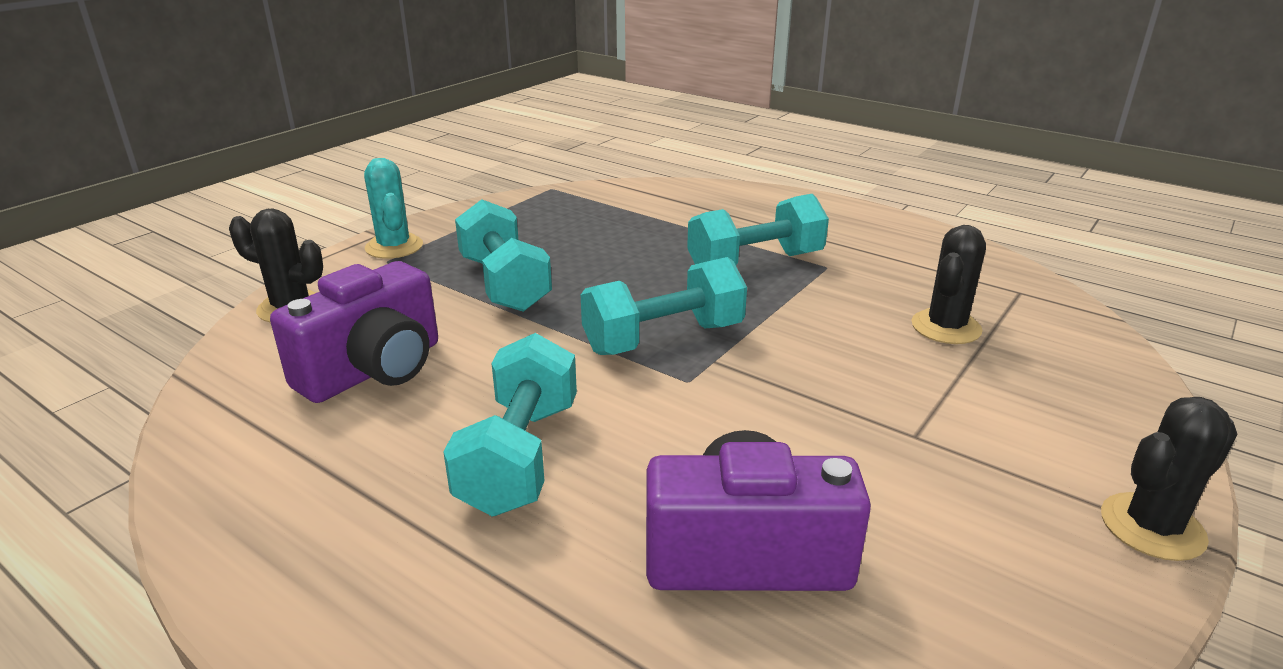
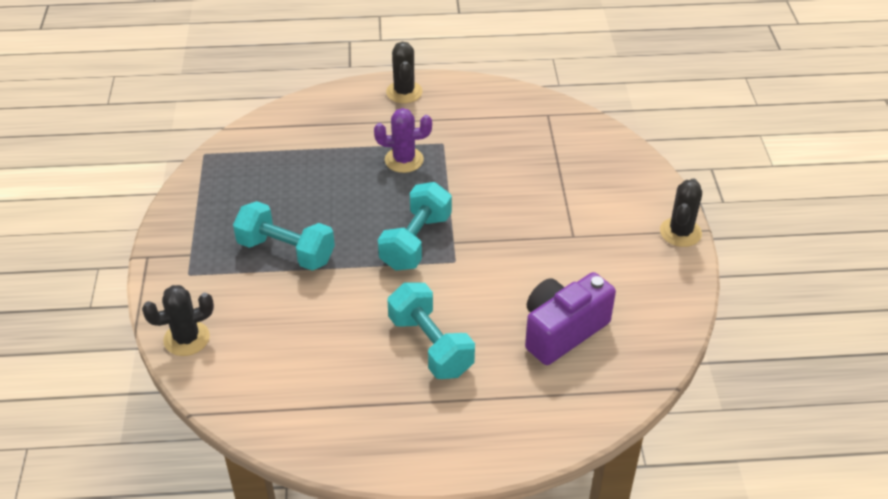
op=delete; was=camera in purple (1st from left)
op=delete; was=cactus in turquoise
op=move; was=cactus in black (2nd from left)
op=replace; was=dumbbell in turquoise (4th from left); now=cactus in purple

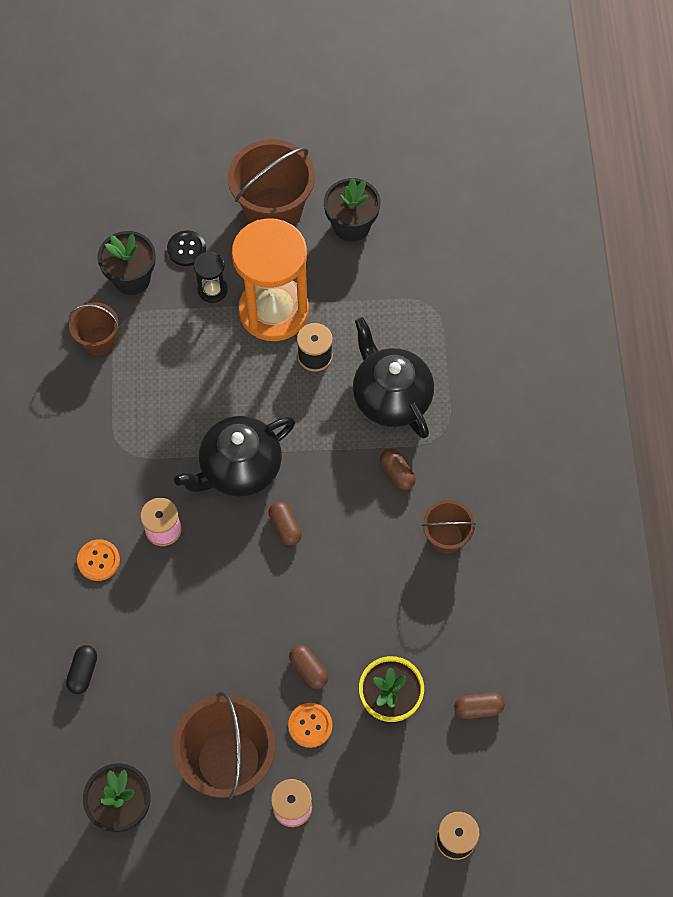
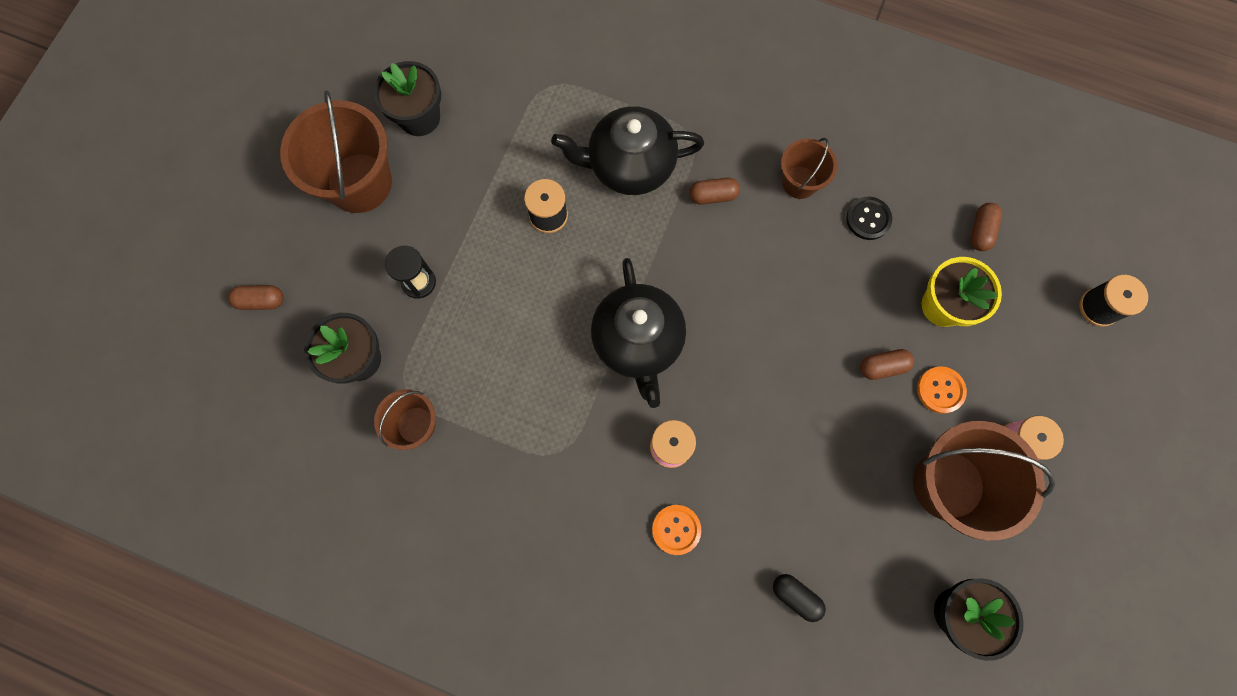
op=delete; was=hourglass in orange
op=move; was=button in black
op=move; was=capsule in brown (1st from left)

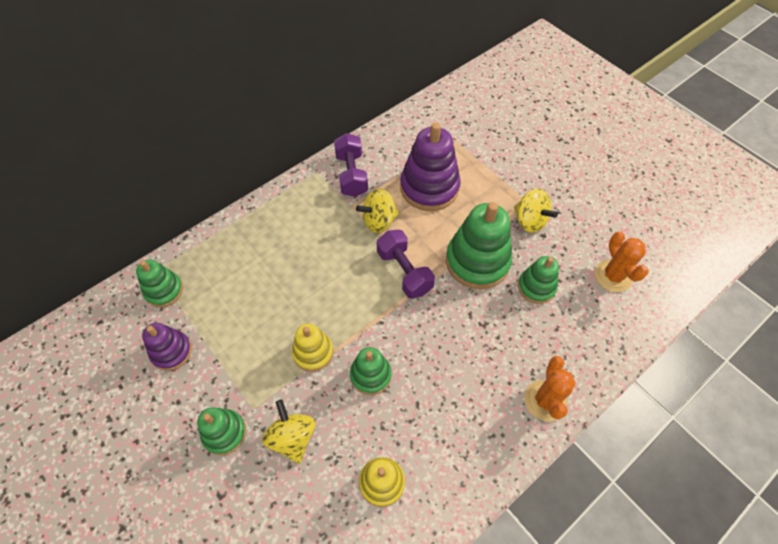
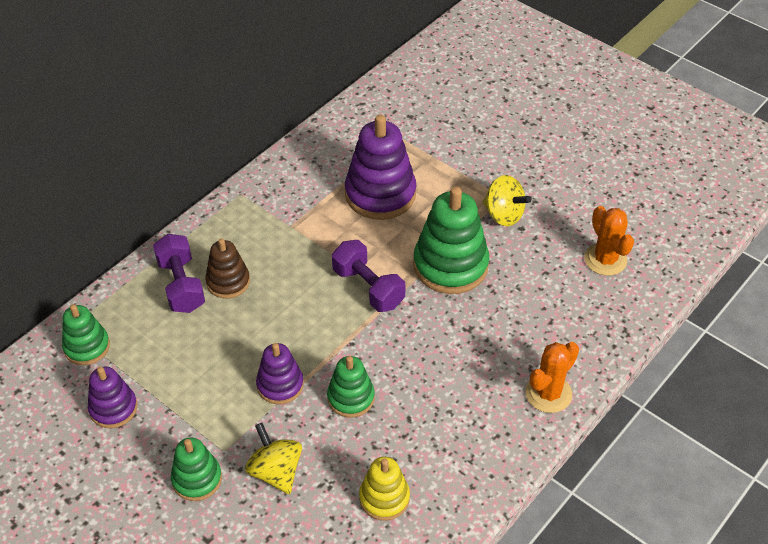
op=delete; was=spinning top in yellow (2nd from left)
op=delete; was=stacking toy in green (5th from left)
op=insert; now=stacking toy in brown
op=move; was=dumbbell in purple (1st from left)
op=recolor; was=stacking toy in yellow (1st from left); now=stacking toy in purple (2nd from left)
op=rotate; was=cactus in orange (1st from left); clockwise=45

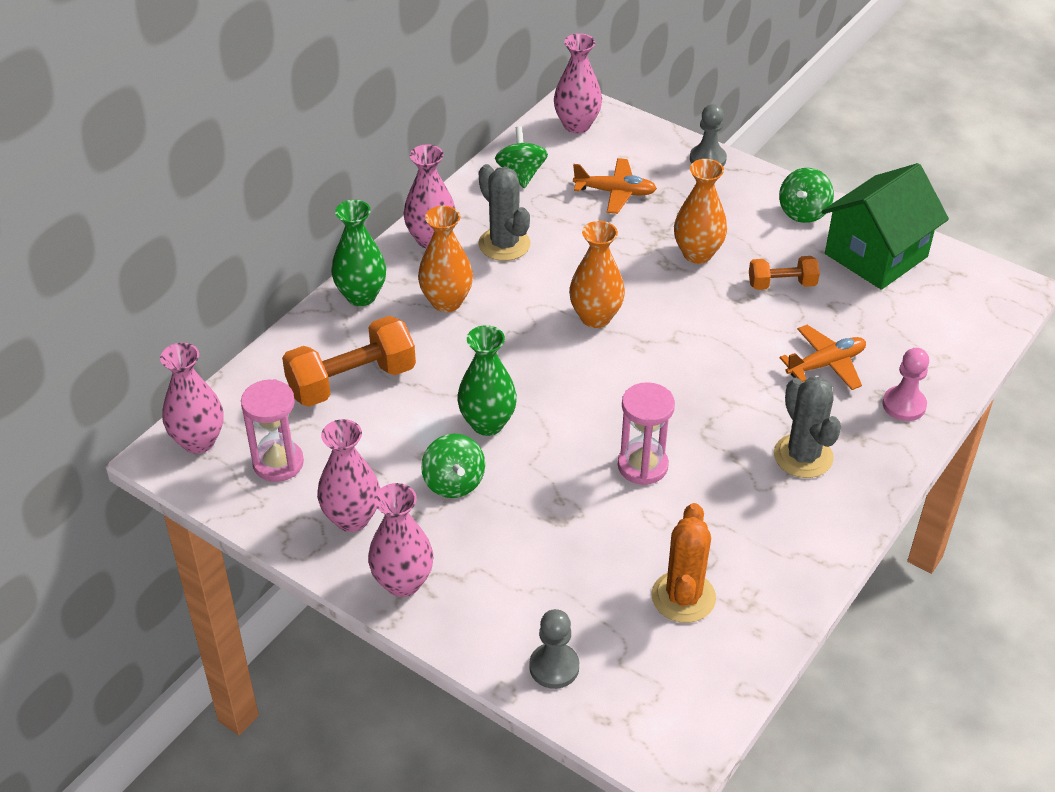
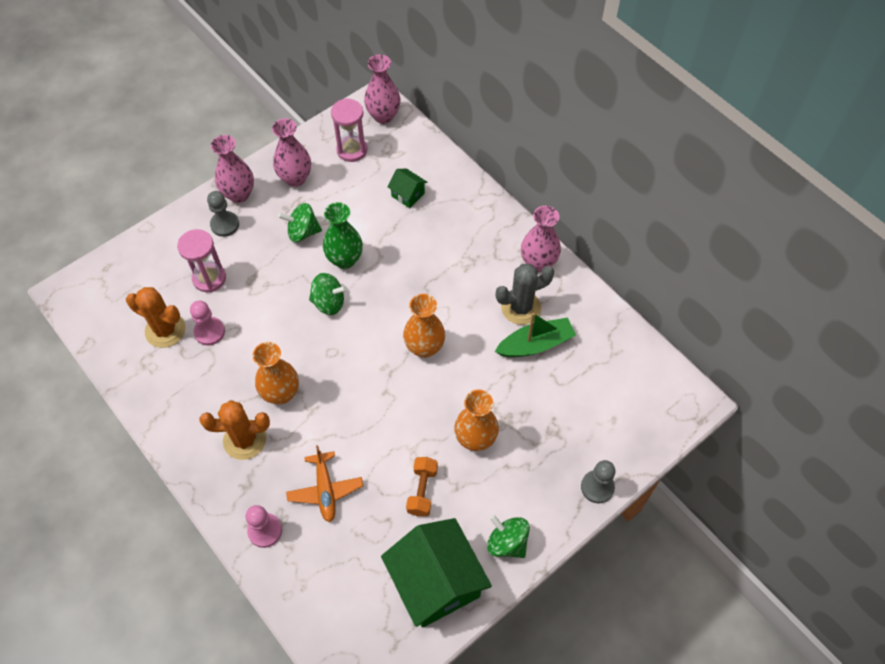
op=delete; was=vase in green (1st from left)
op=delete; was=vase in pink (5th from left)
op=delete; was=plane in orange (1st from left)
op=insert; now=pawn in pink (1st from left)
op=insert; now=boat in green
op=move; was=vase in orange (1st from left)
op=move; was=spinning top in green (2nd from left)
op=move; was=pawn in grey (1st from left)
op=move; was=hourglass in pink (2nd from left in the first image); now=hourglass in pink (1st from left)
op=replace; was=dumbbell in orange (1st from left); now=house in green (1st from left)
op=recolor; was=cactus in grey (2nd from left); now=cactus in orange (2nd from left)

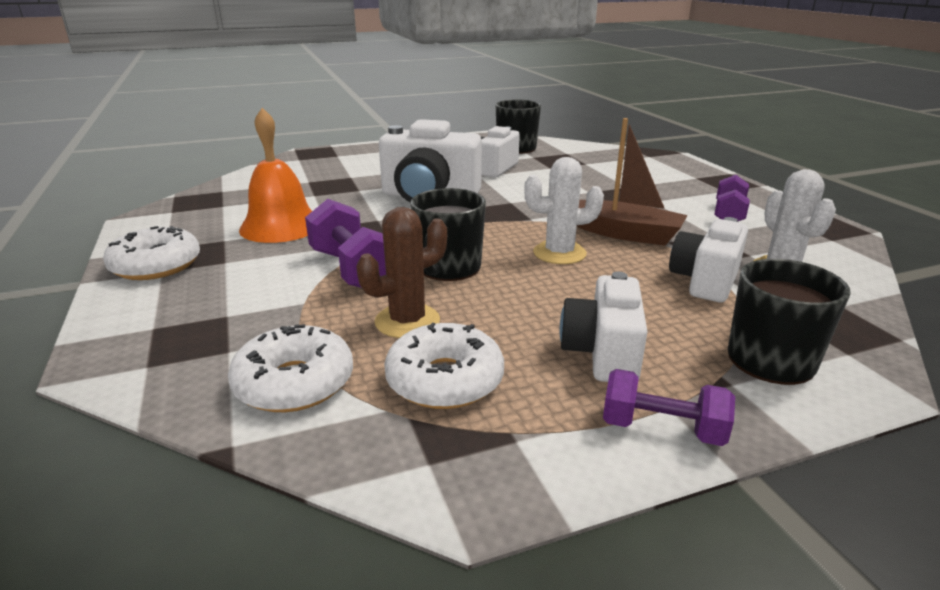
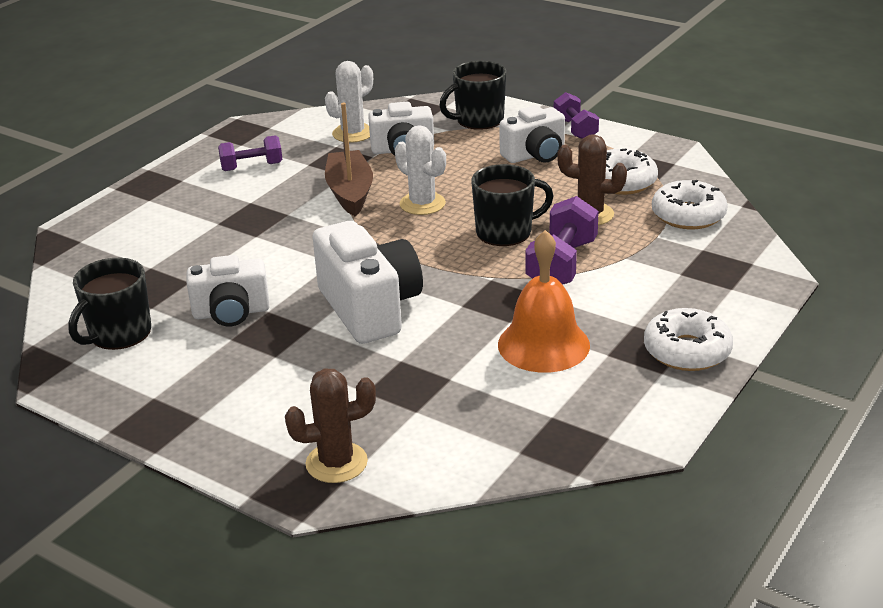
op=insert; now=cactus in brown (1st from left)

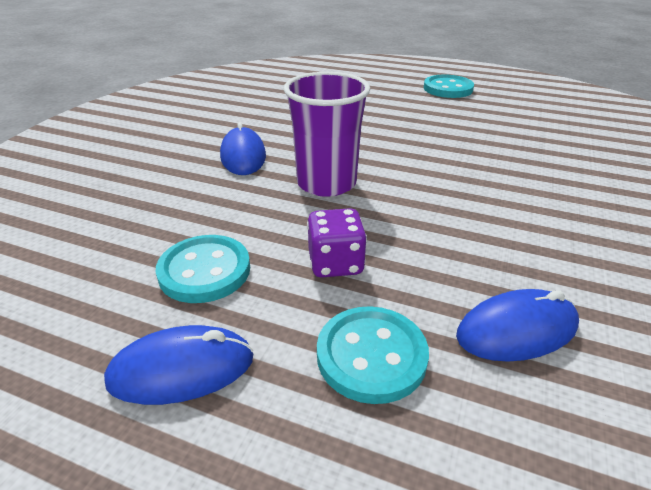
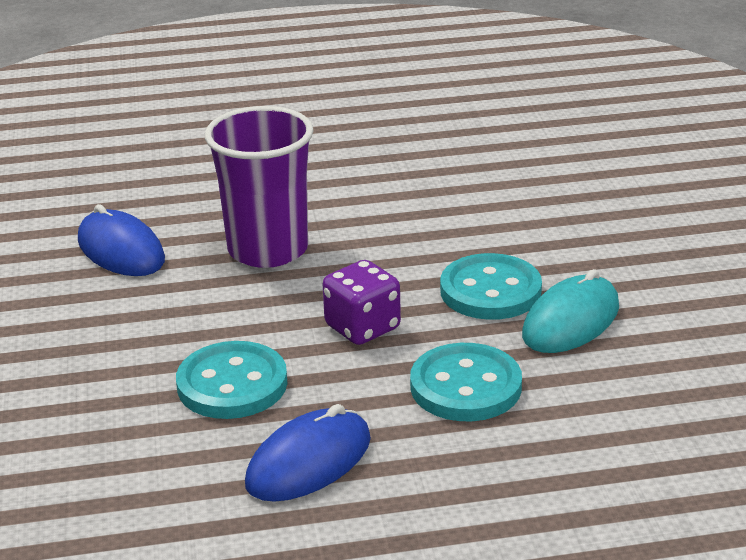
op=move; was=button in turquoise (3rd from left)
op=recolor; was=mouse in blue (3rd from left); now=mouse in turquoise

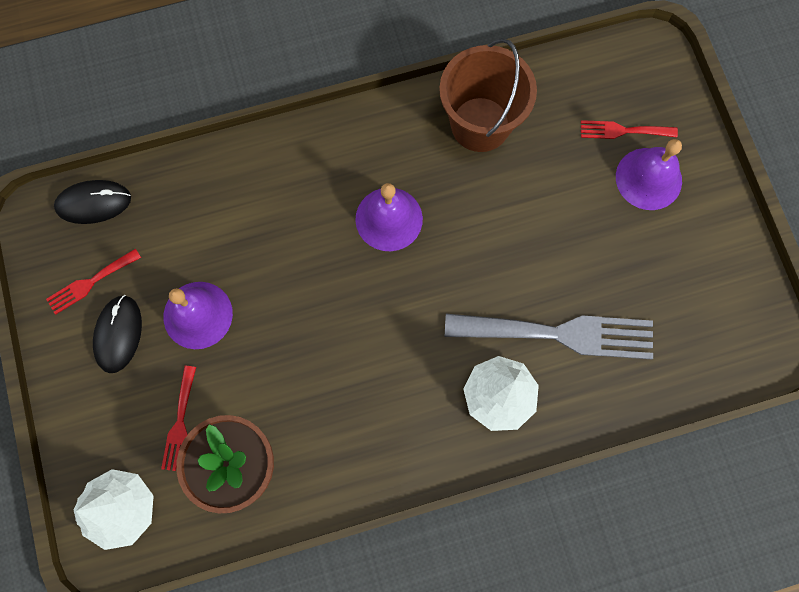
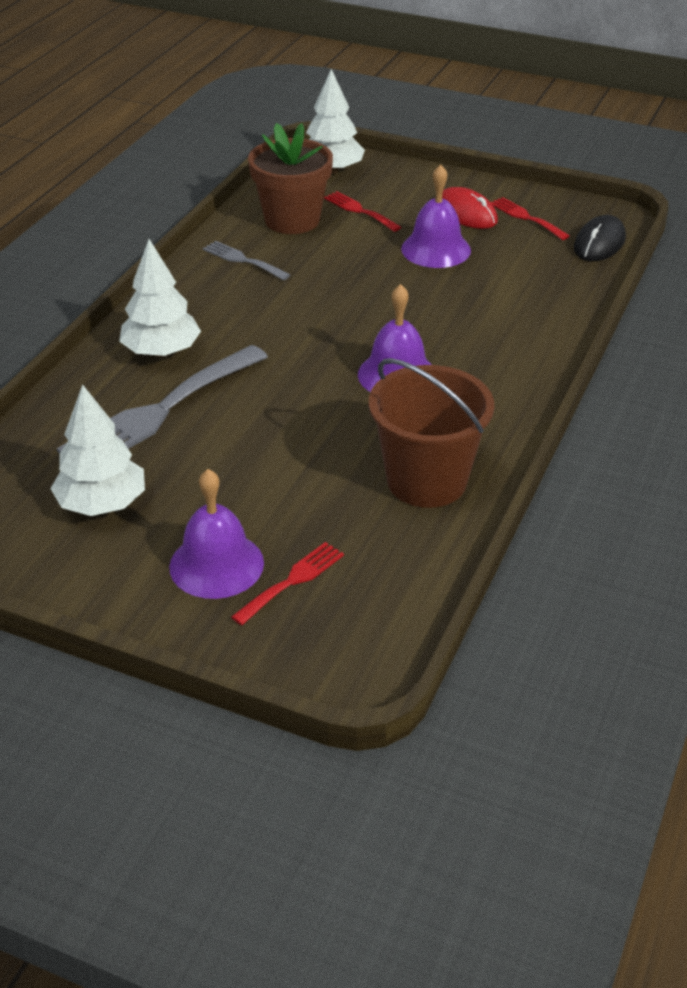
op=insert; now=tree in white (1st from left)
op=insert; now=fork in grey (2nd from left)
op=recolor; was=mouse in black (2nd from left); now=mouse in red
op=rotate; was=fork in red (1st from left in the first image); clockwise=-45

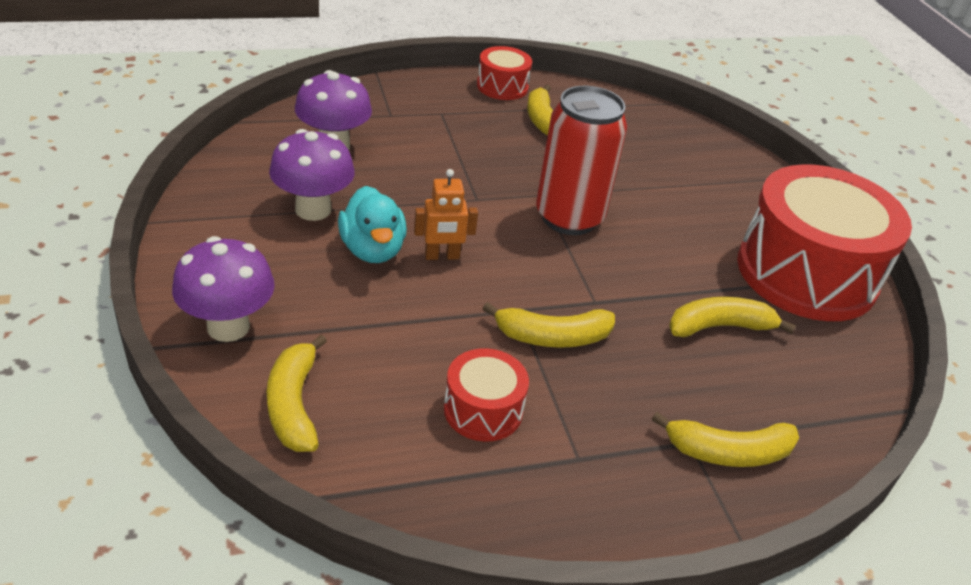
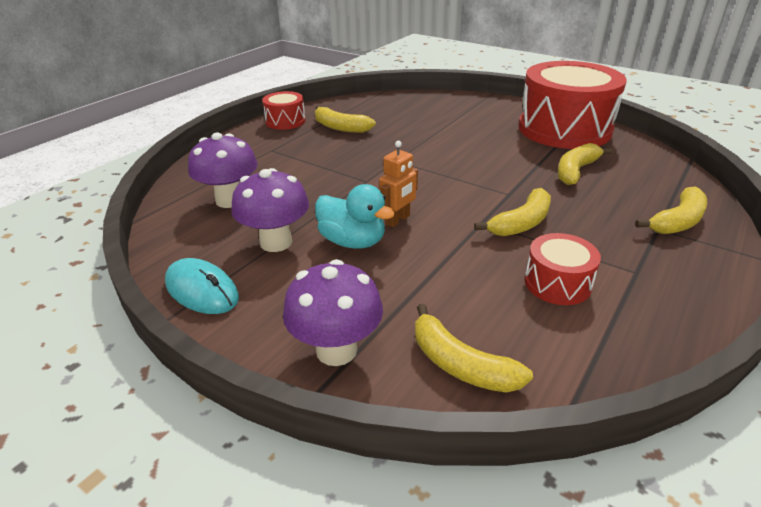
op=delete; was=can in red
op=insert; now=mouse in turquoise

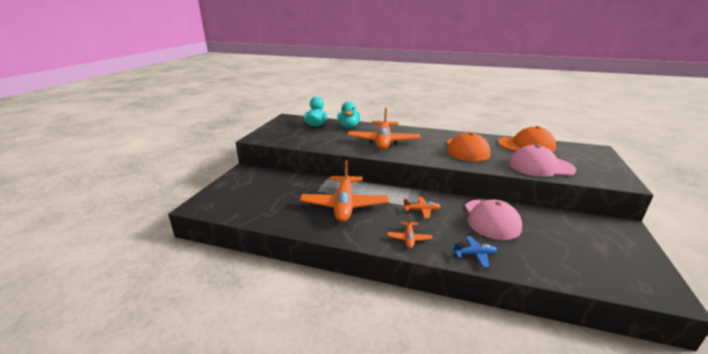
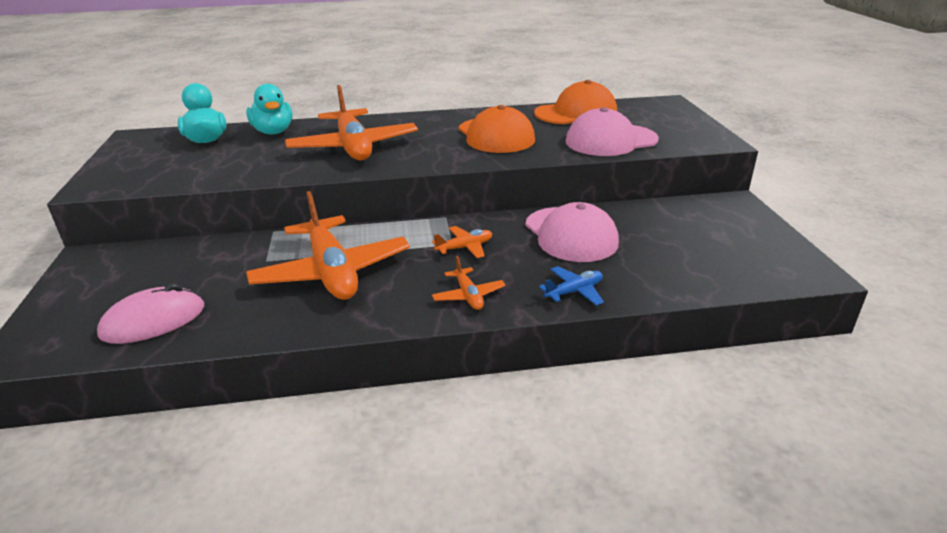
op=insert; now=mouse in pink

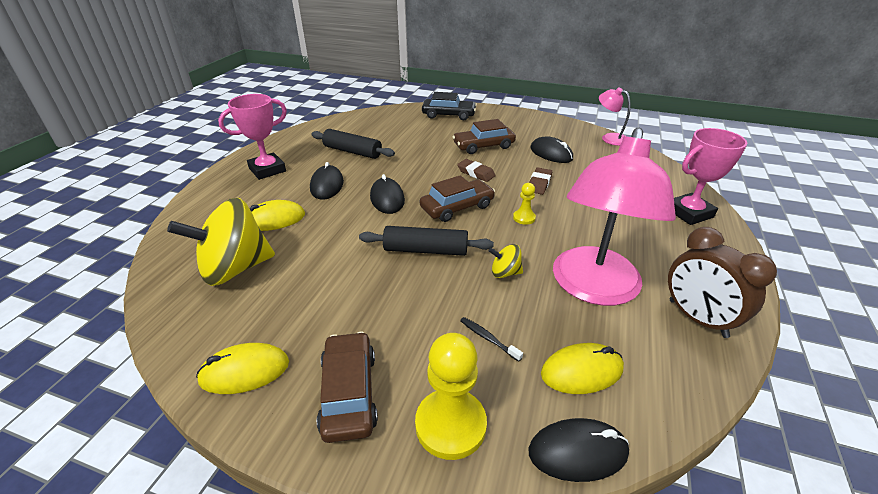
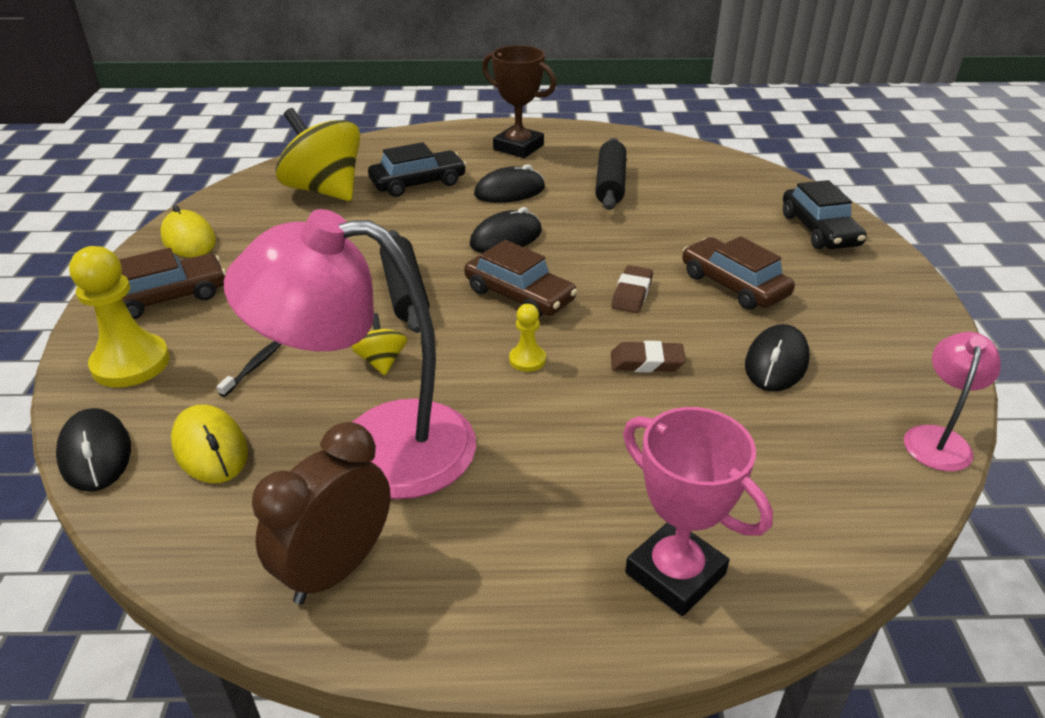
op=replace; was=mouse in yellow (2nd from left); now=car in black (1st from left)
op=recolor; was=trophy in pink (1st from left); now=trophy in brown

